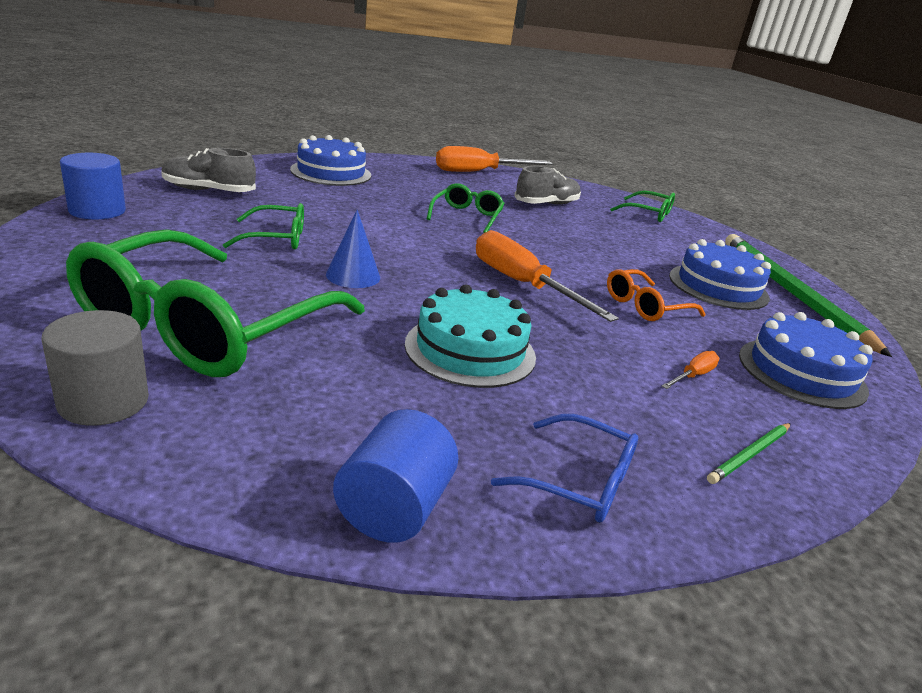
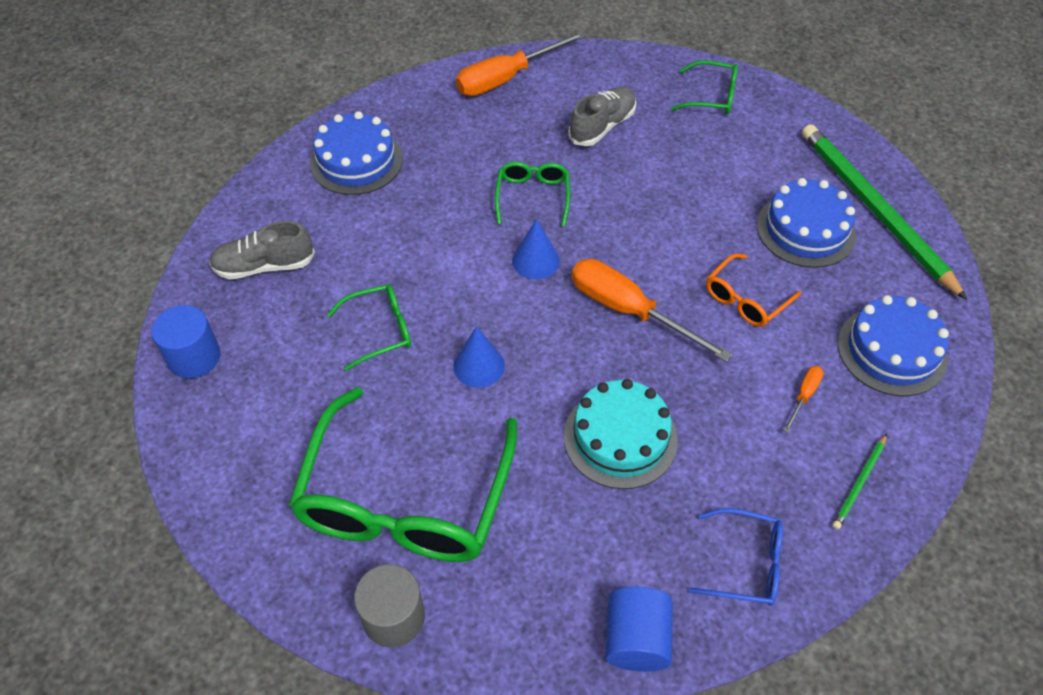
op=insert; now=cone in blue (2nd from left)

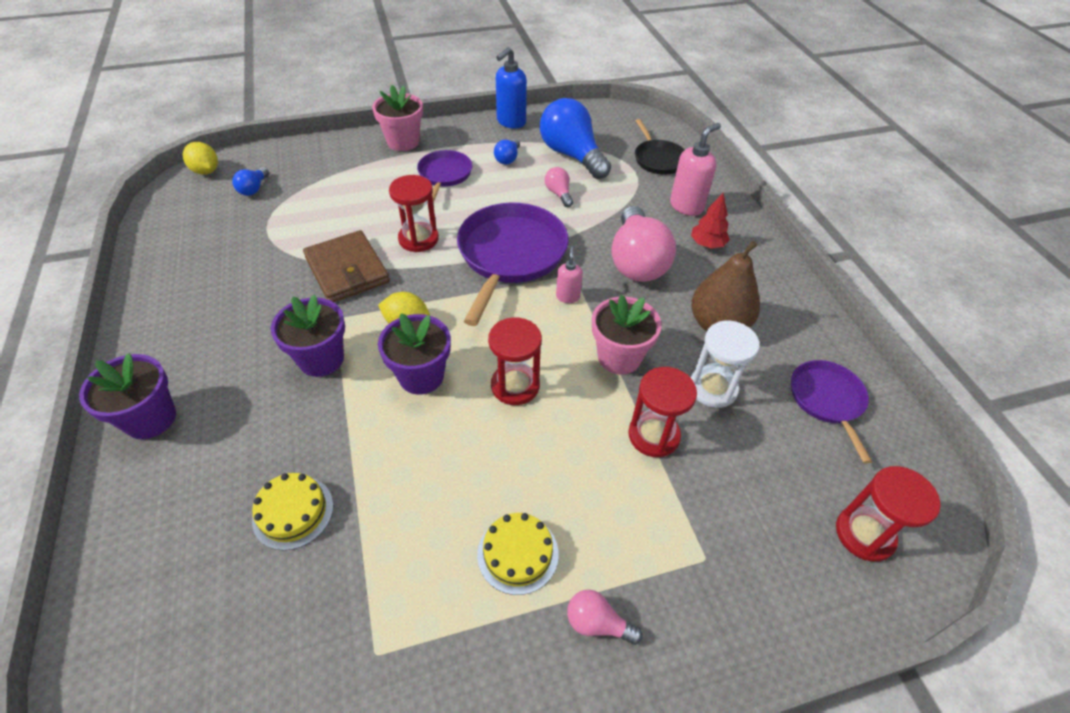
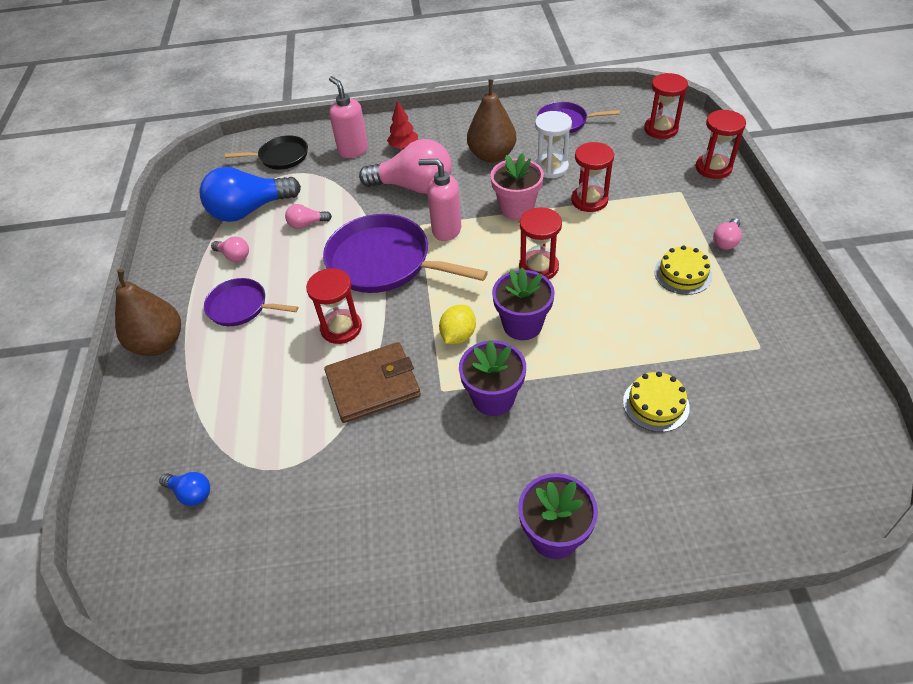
op=delete; was=lemon in yellow (1st from left)
op=delete; was=soap dispenser in blue
op=insert; now=hourglass in red (5th from left)
op=replace; was=flower pot in pink (1st from left); now=pear in brown (1st from left)
op=recolor; was=light bulb in blue (2nd from left); now=light bulb in pink (1st from left)
op=resize; was=soap dispenser in pink (1st from left in the first image); ratio=1.74

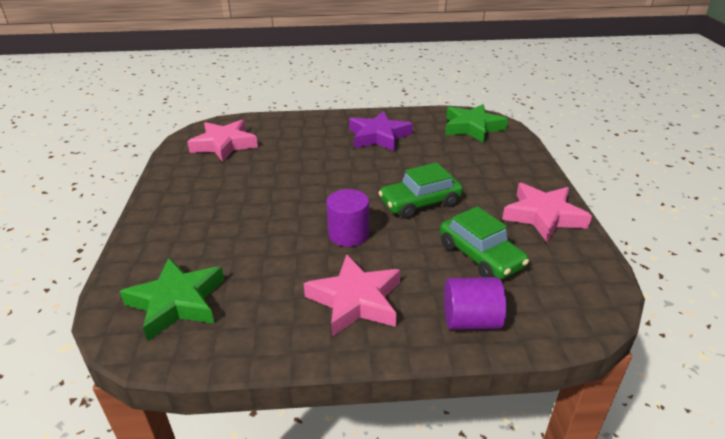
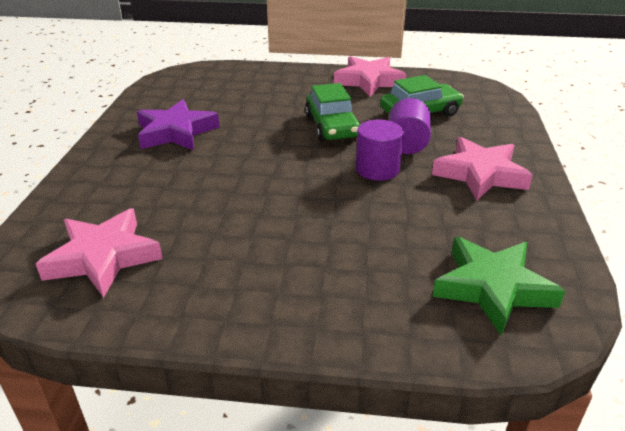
op=delete; was=star in green (2nd from left)
op=move; was=cylinder in purple (2nd from left)

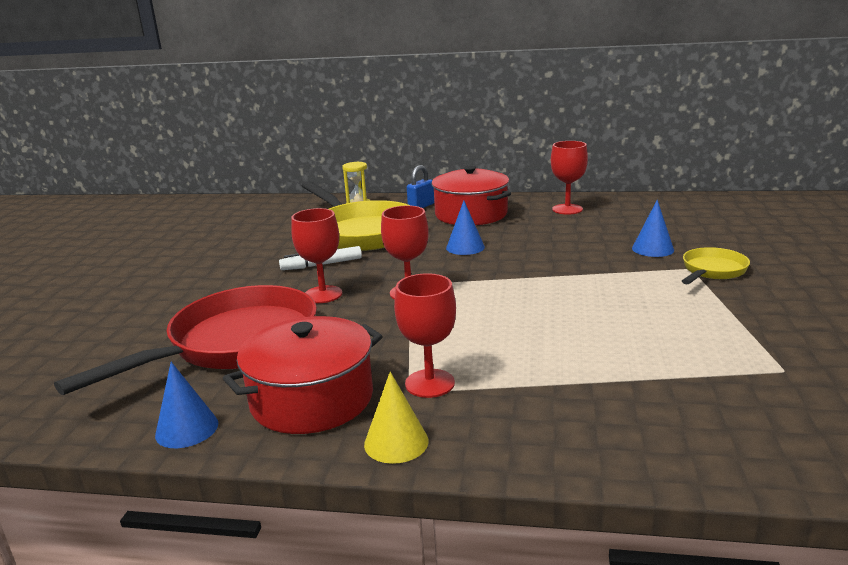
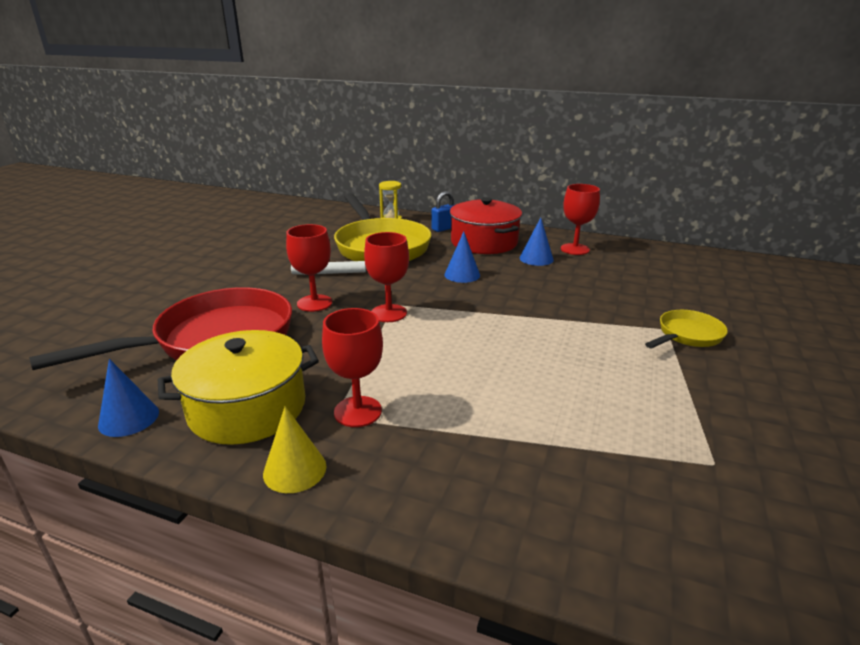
op=move; was=cone in blue (3rd from left)
op=recolor; was=pot in red (1st from left); now=pot in yellow

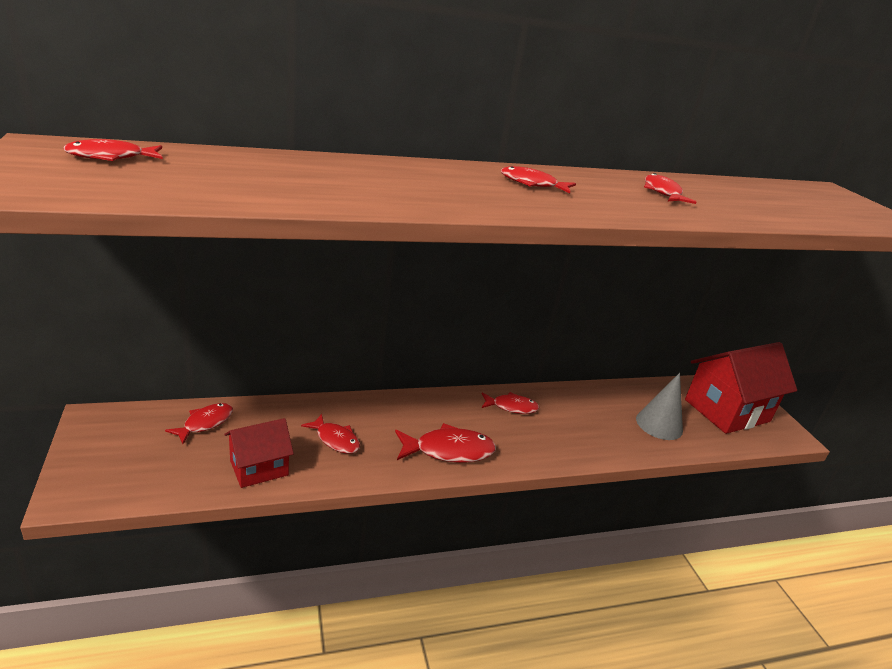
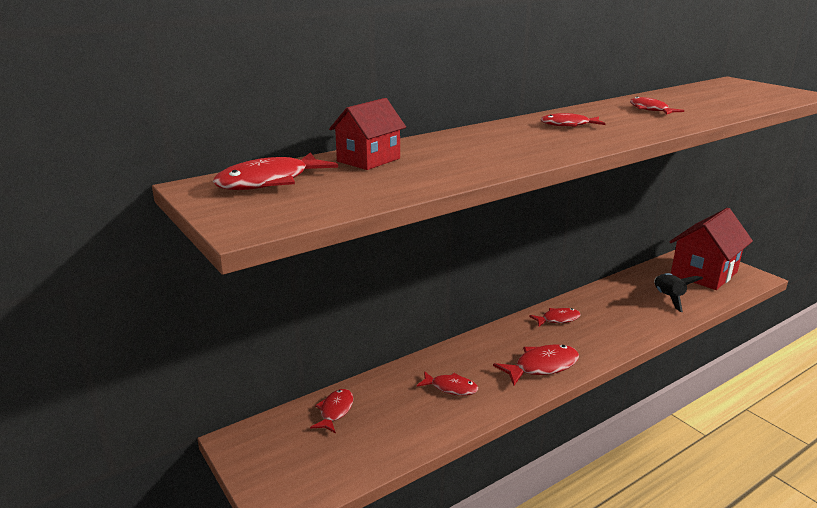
op=move; was=house in red (1st from left)
op=replace; was=cone in grey; now=rocket in black
op=resize; was=fish in red (1st from left); ratio=1.55

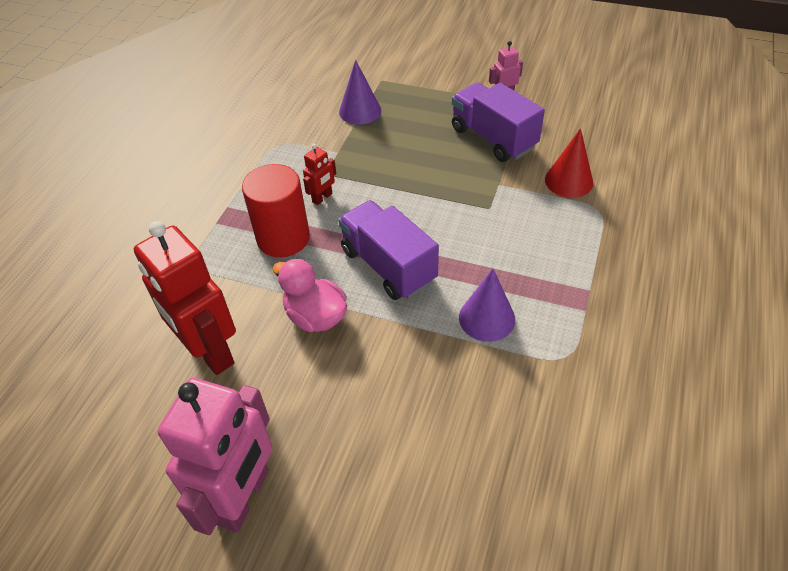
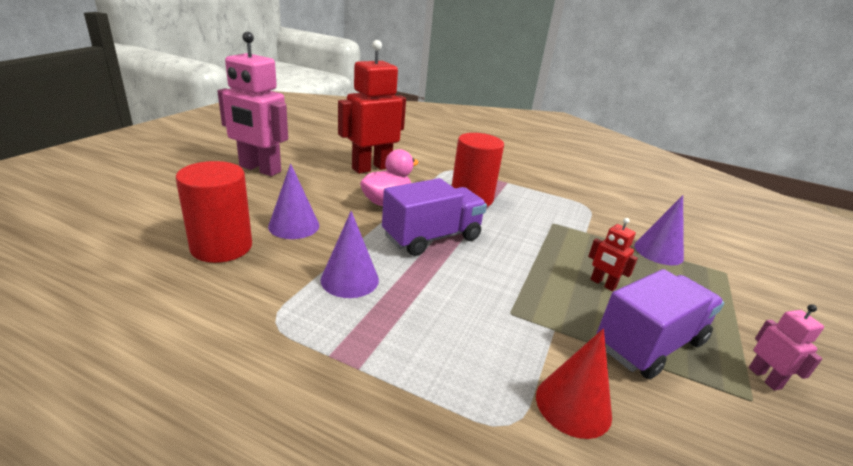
op=insert; now=cylinder in red (1st from left)
op=insert; now=cone in purple (1st from left)
op=move; was=robot in red (2nd from left)

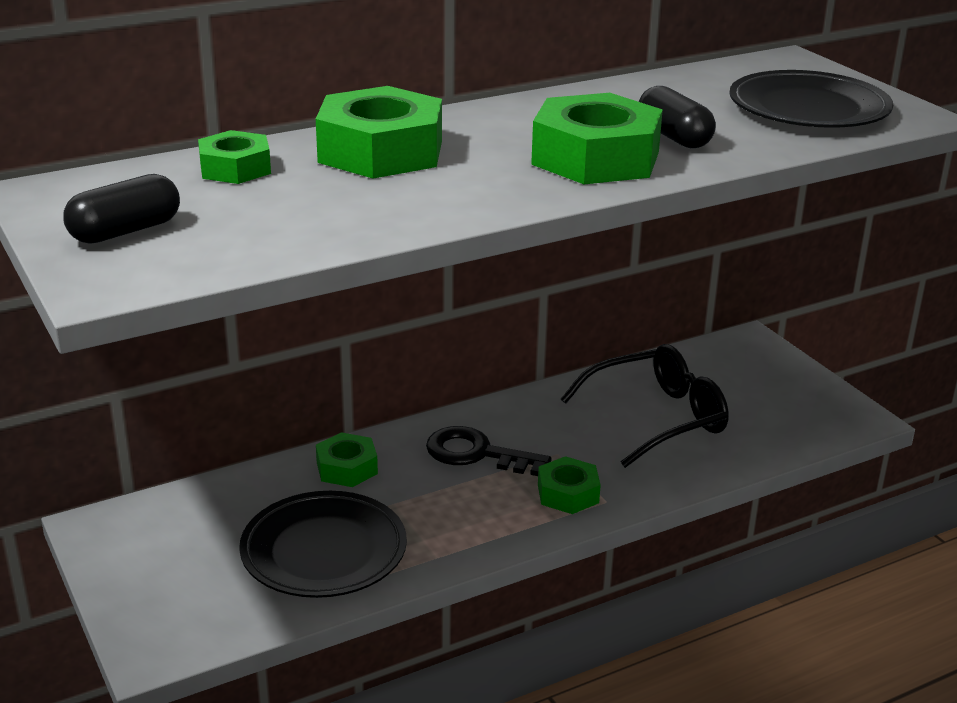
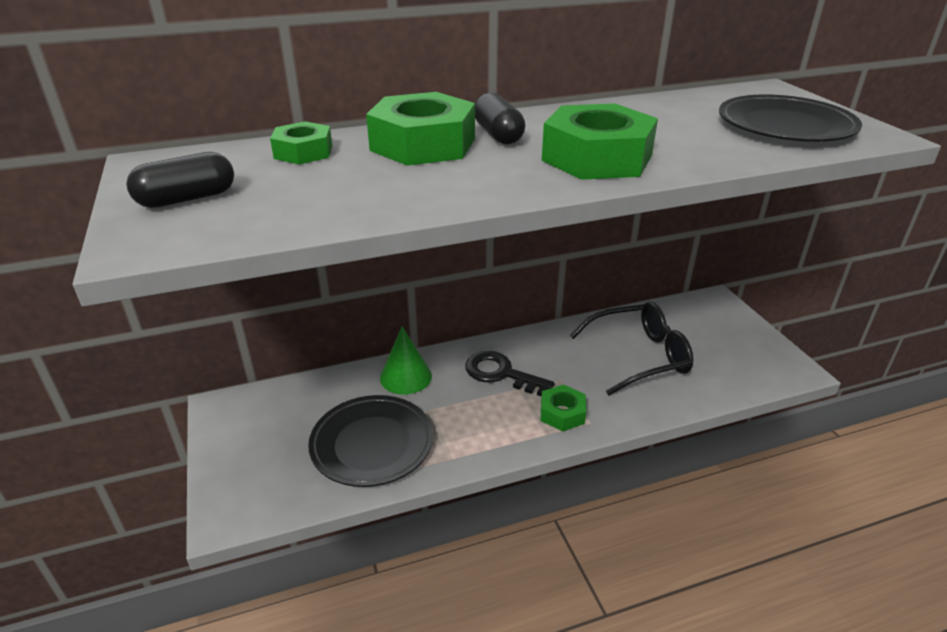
op=move; was=capsule in black (2nd from left)
op=replace; was=nut in green (2nd from left); now=cone in green

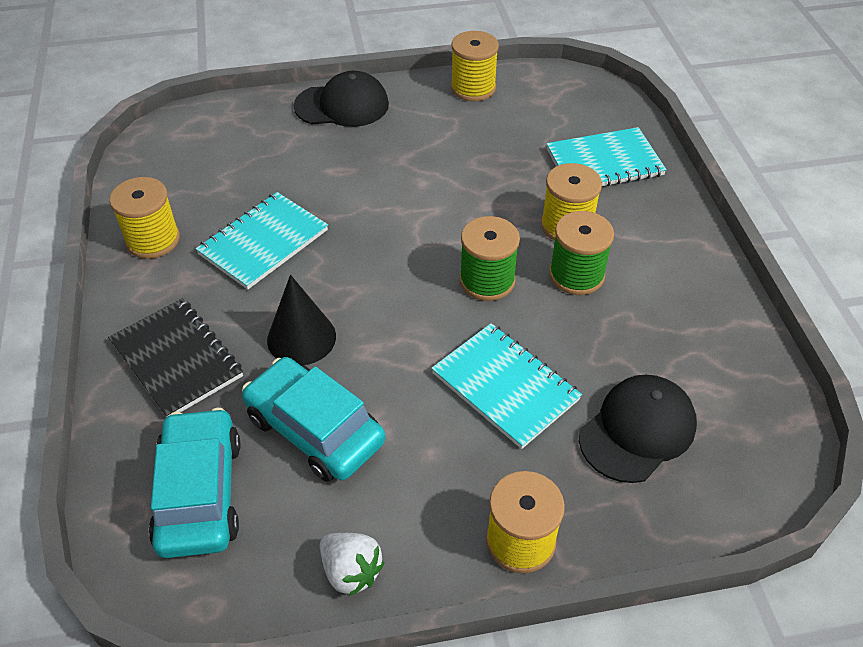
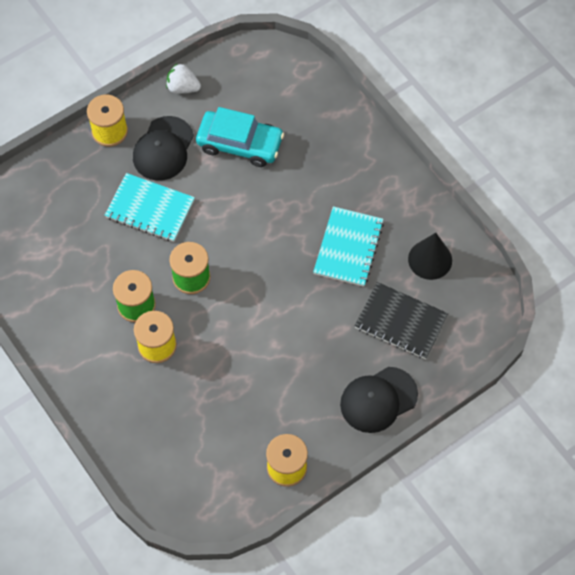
op=delete; was=spool in yellow (1st from left)
op=delete; was=car in turquoise (1st from left)
op=delete; was=notebook in turquoise (3rd from left)
op=move; was=notebook in black
op=move; was=cone in black
op=move; was=cap in black (2nd from left in the first image); now=cap in black (1st from left)

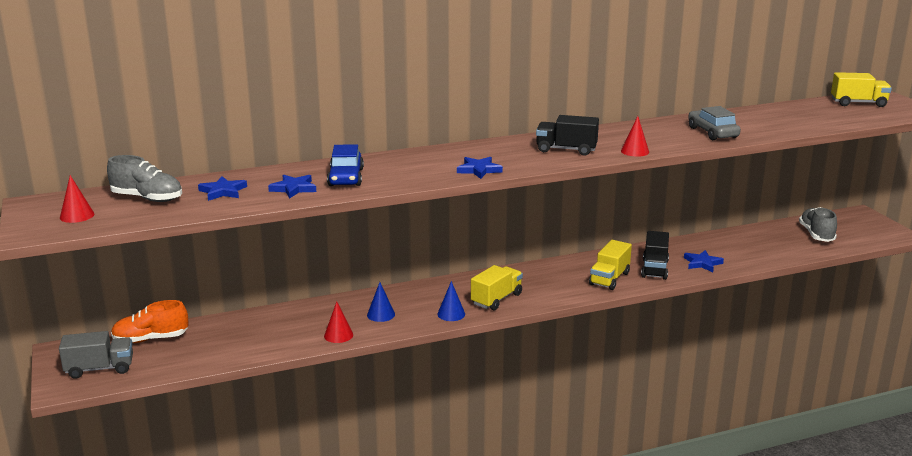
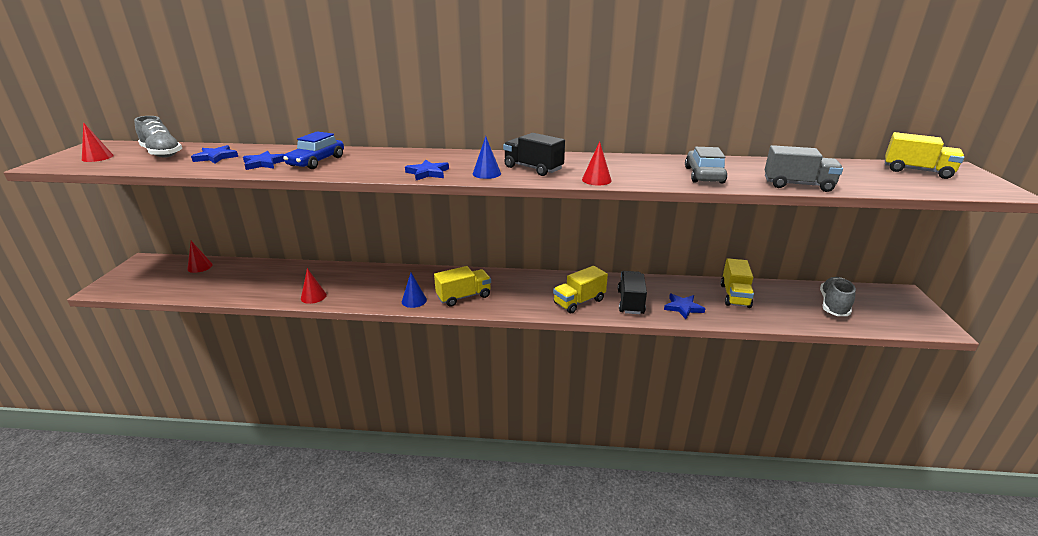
op=insert; now=truck in yellow (3rd from left)
op=move; was=truck in grey
op=move; was=cone in blue (1st from left in the first image); now=cone in blue (2nd from left)
op=replace; was=shoe in orange; now=cone in red (2nd from left)
op=rotate; was=truck in black (2nd from left); clockwise=150

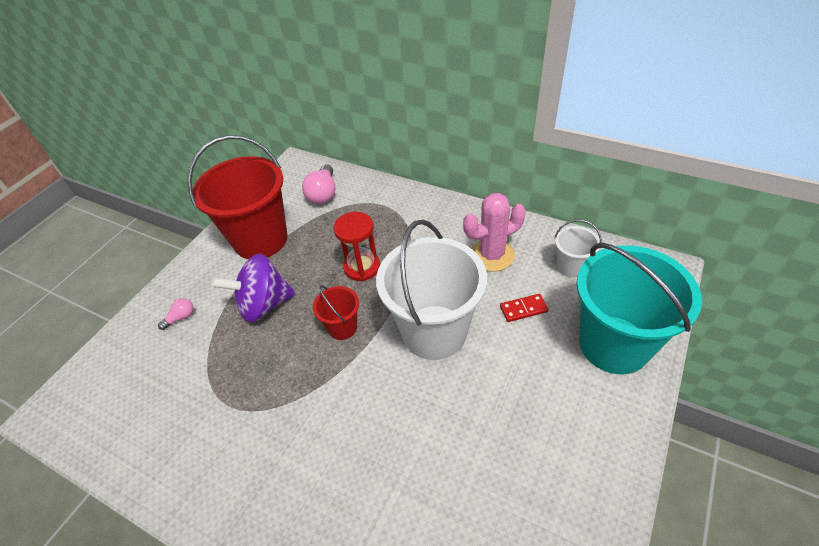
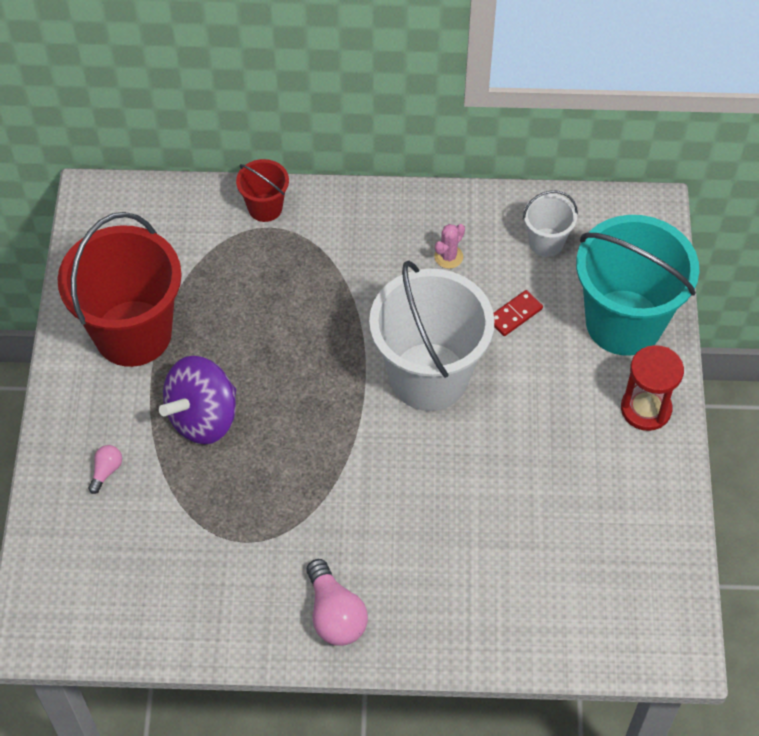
op=move; was=light bulb in pink (2nd from left)
op=move; was=bucket in red (2nd from left)
op=move; was=hourglass in red
op=resize; was=cactus in pink; ratio=0.5

